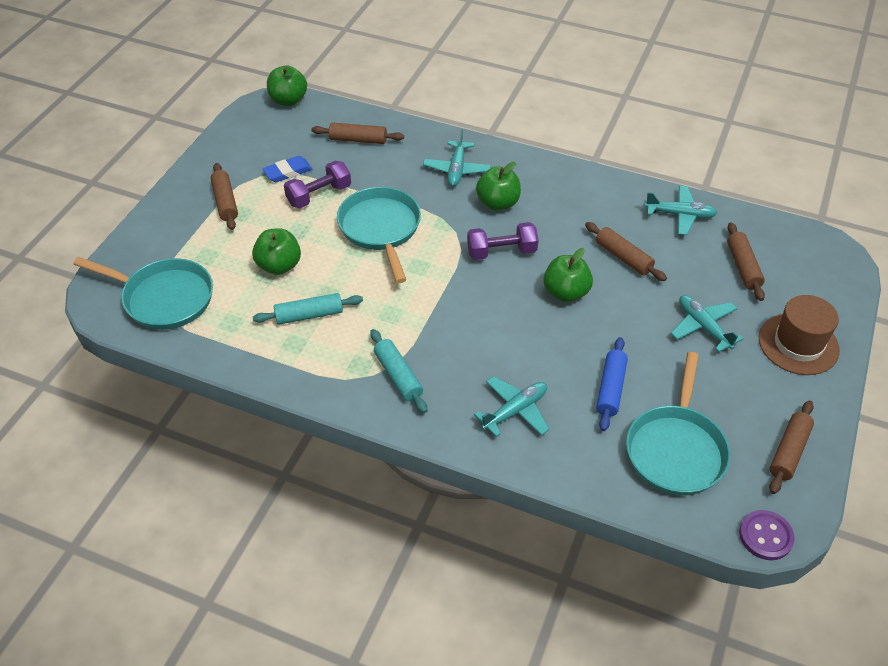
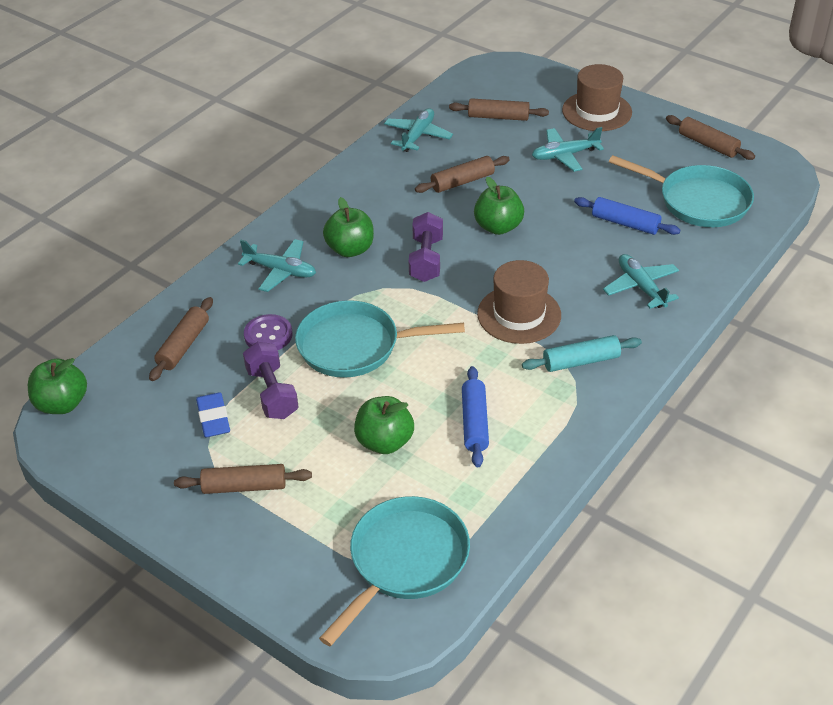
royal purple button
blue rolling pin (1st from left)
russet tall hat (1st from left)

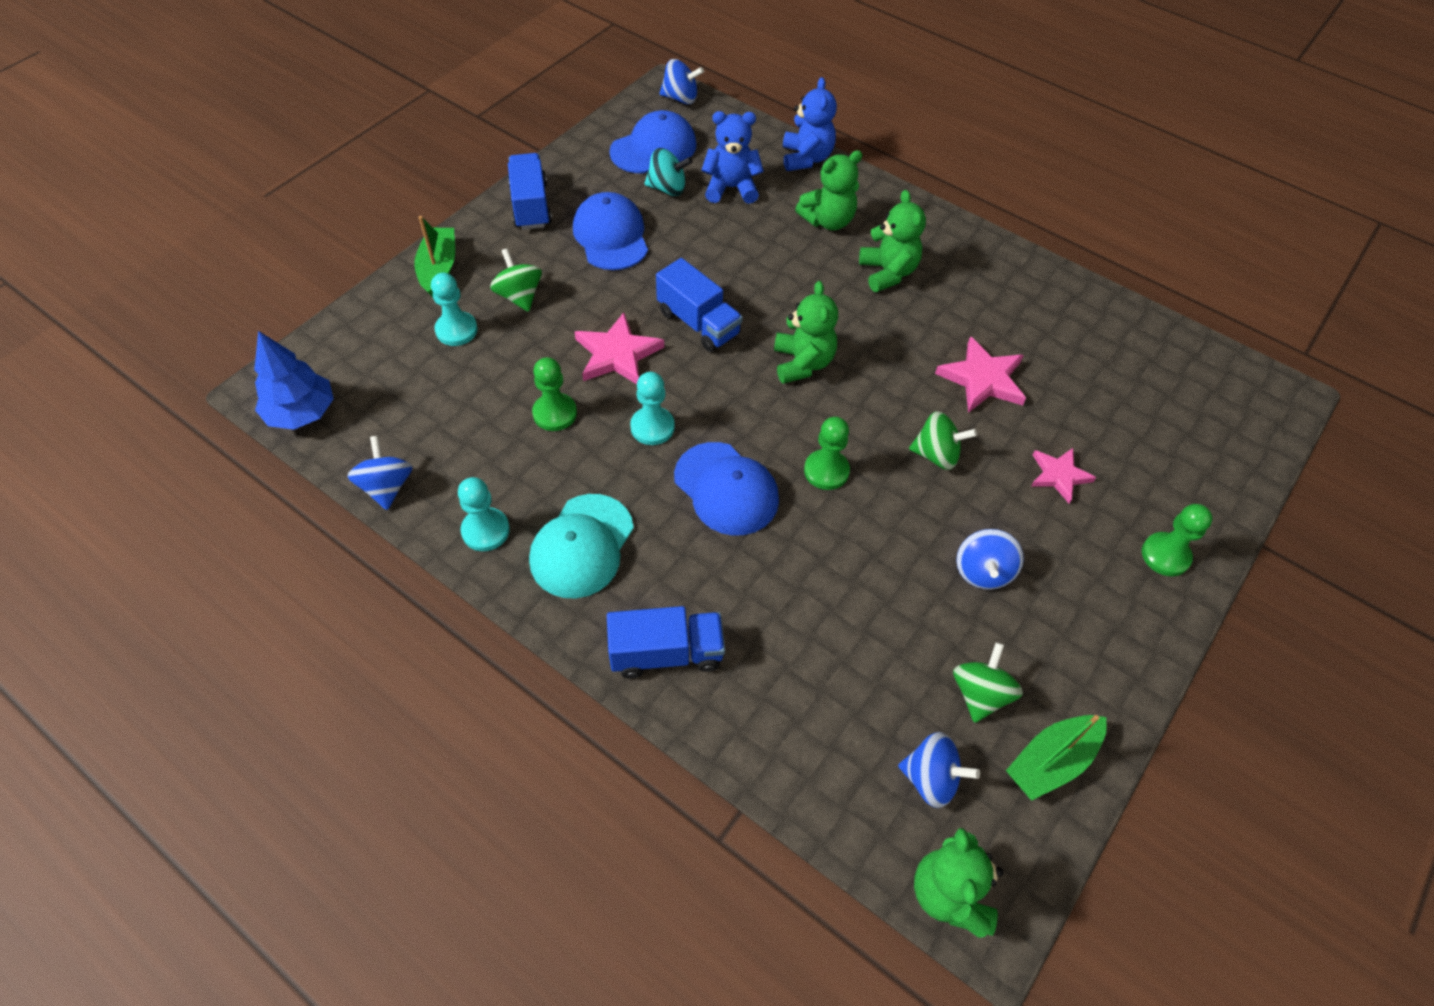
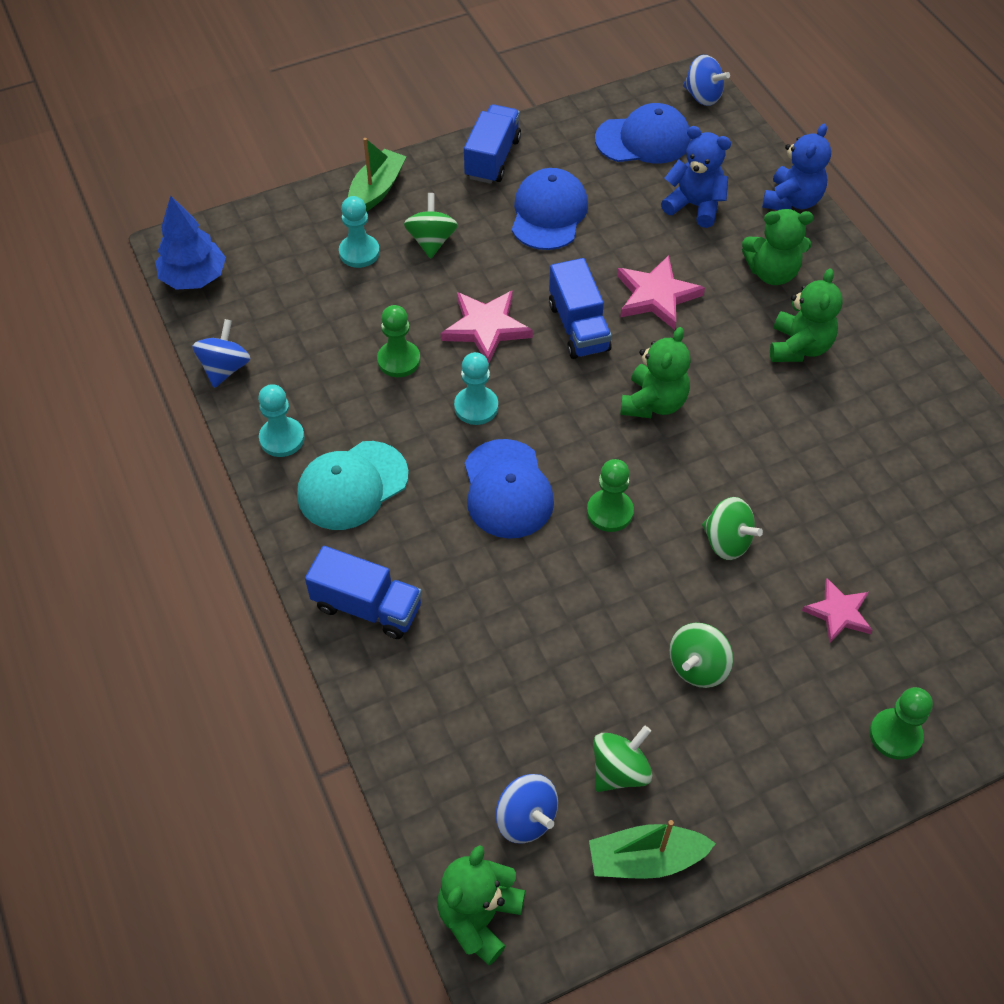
pink five-pointed star (2nd from left)
green spinning top (3rd from left)
turquoise spinning top

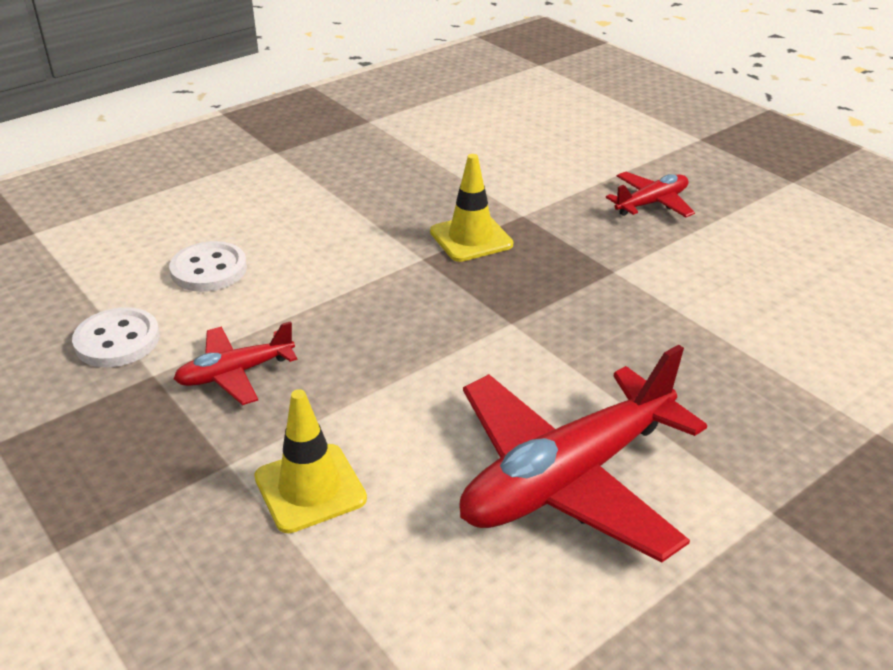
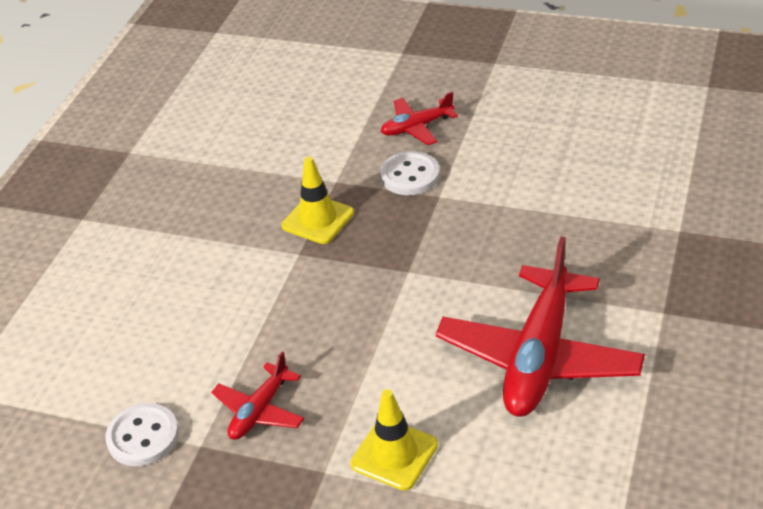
snow-white button (2nd from left)
crimson plane (2nd from left)

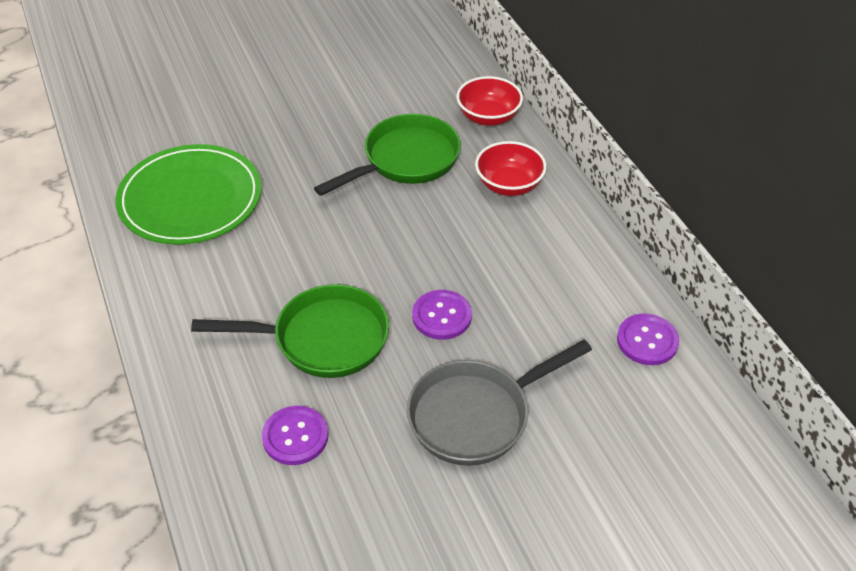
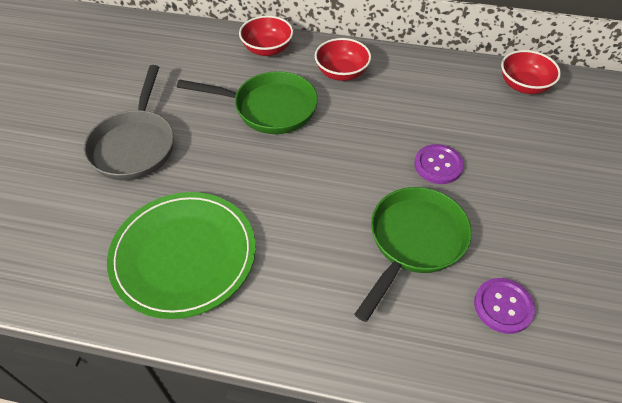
gray skillet
green skillet (1st from left)
crimson bowl (3rd from left)

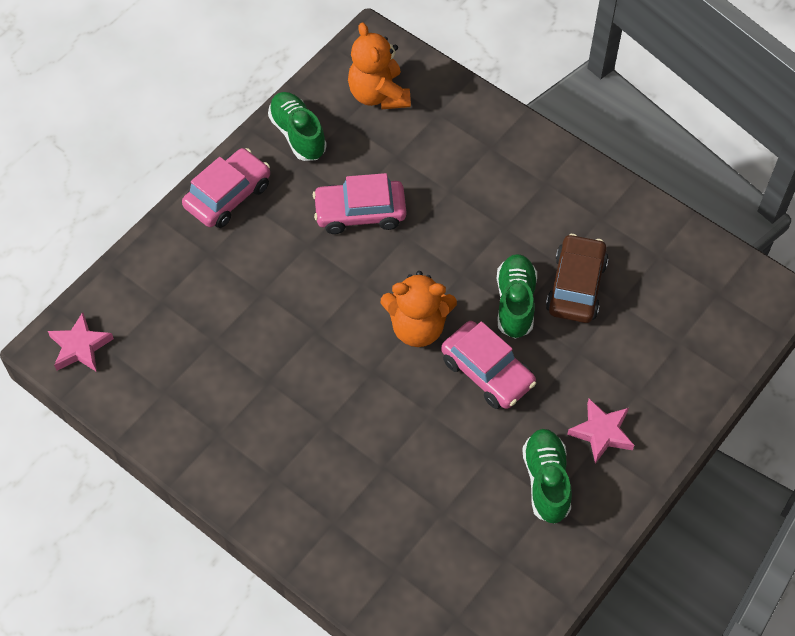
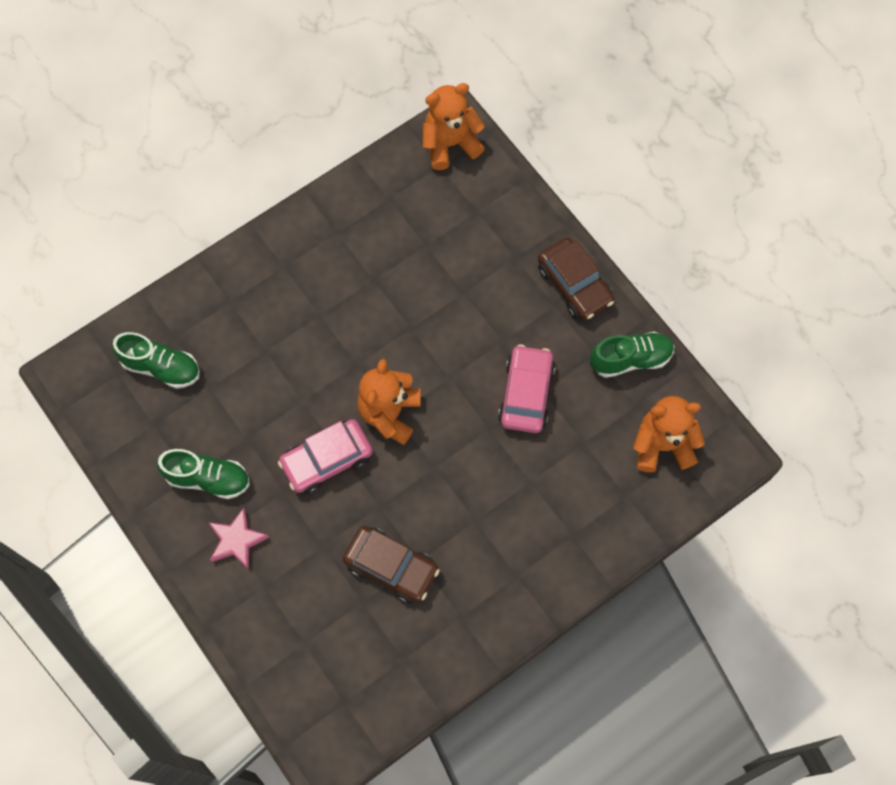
green shoe (1st from left)
bright orange teddy (2nd from left)
russet automobile (2nd from left)

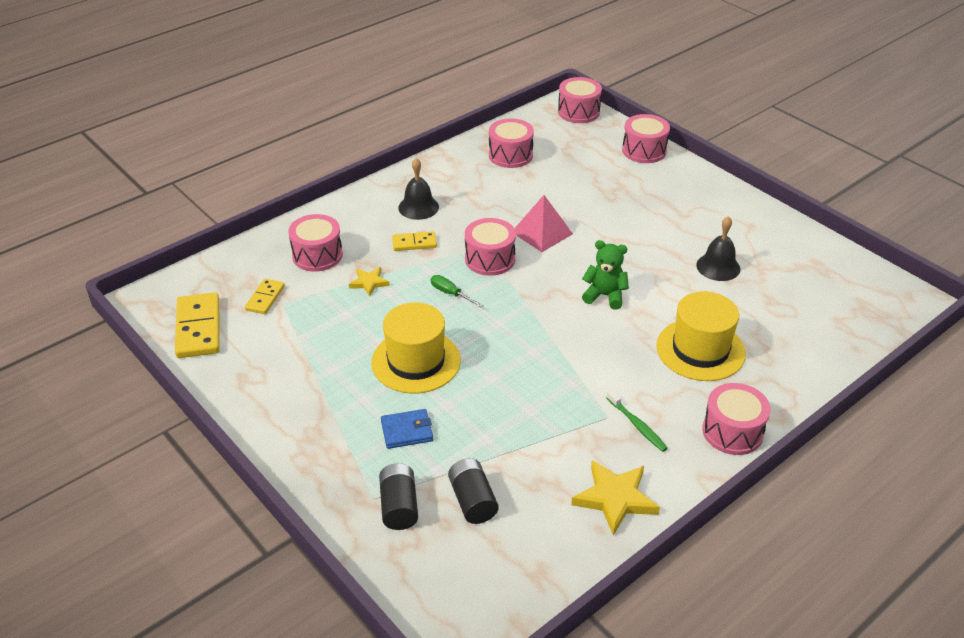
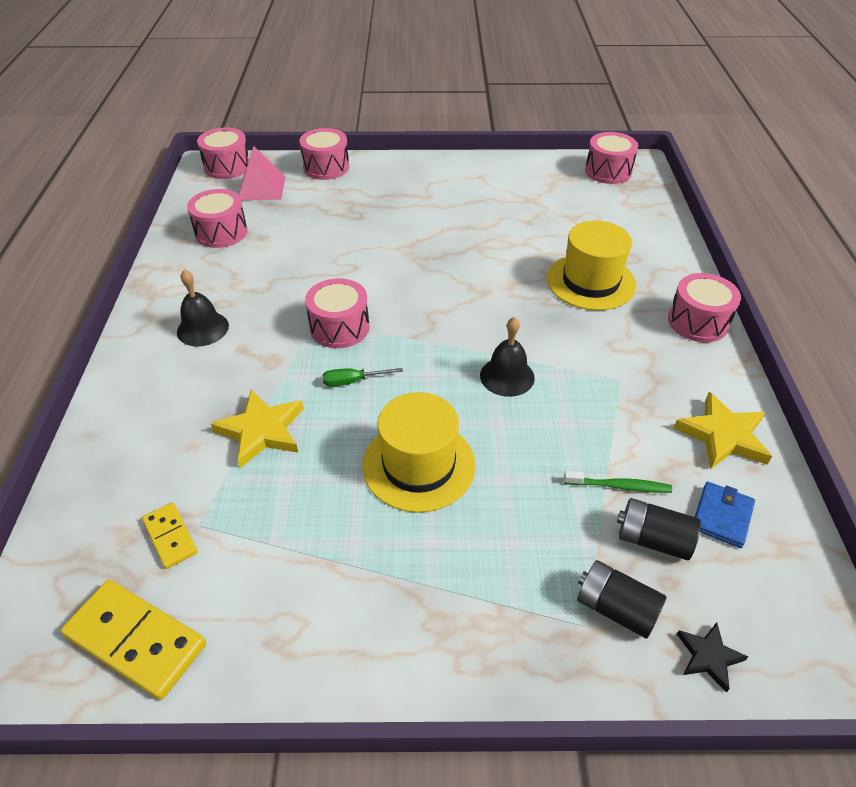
golden five-pointed star (1st from left)
pink pyramid
black school bell (2nd from left)
green tooth brush
pink drum (5th from left)
black five-pointed star
blue card wallet
golden domino tile (3rd from left in the first image)
green teddy

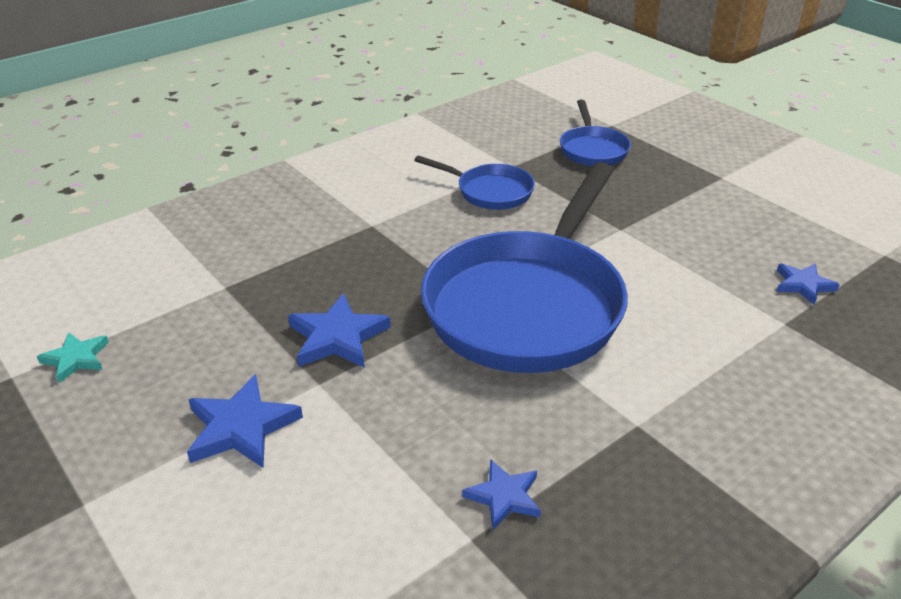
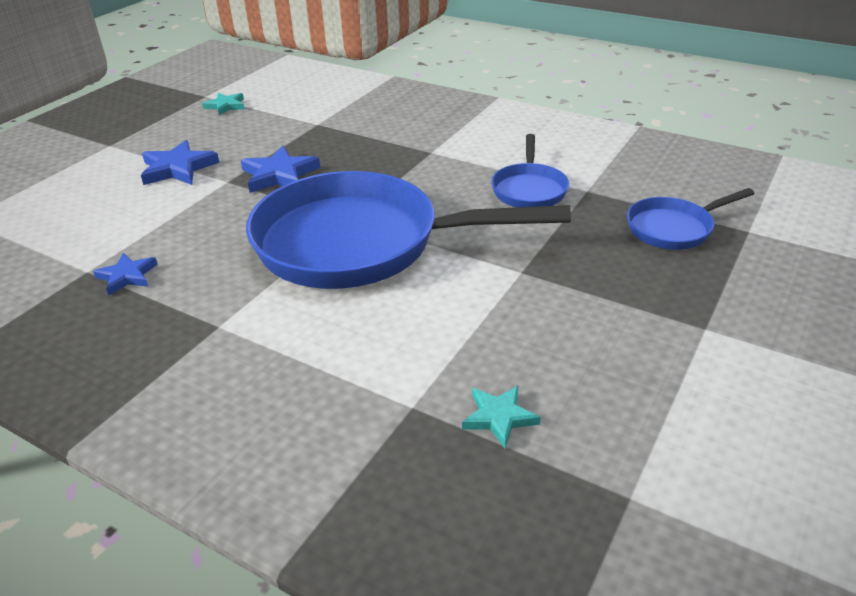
turquoise five-pointed star (2nd from left)

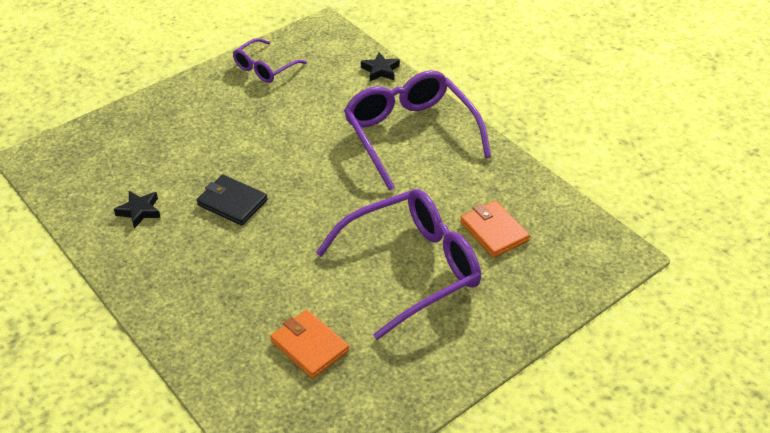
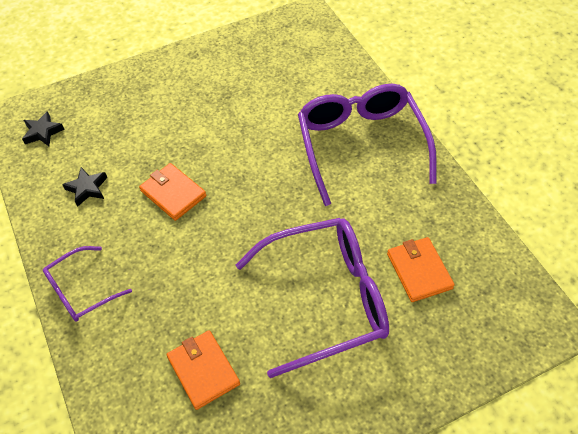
black five-pointed star (1st from left)
royal purple glasses (1st from left)
bright orange card wallet (1st from left)

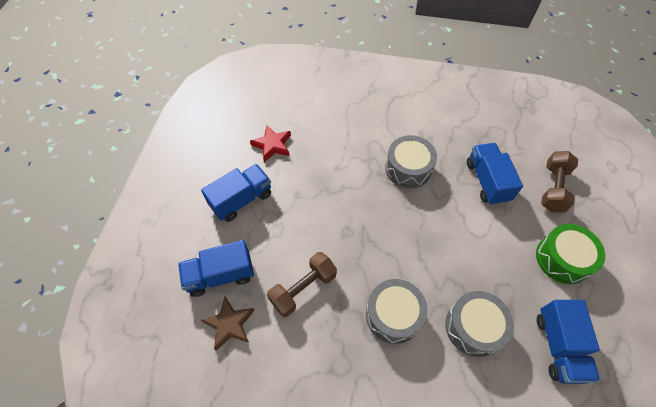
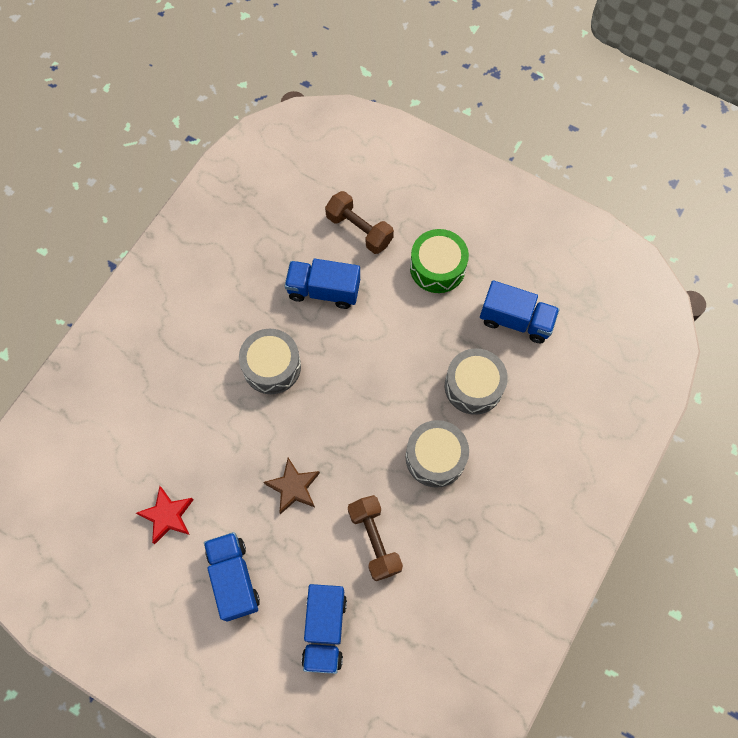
russet five-pointed star

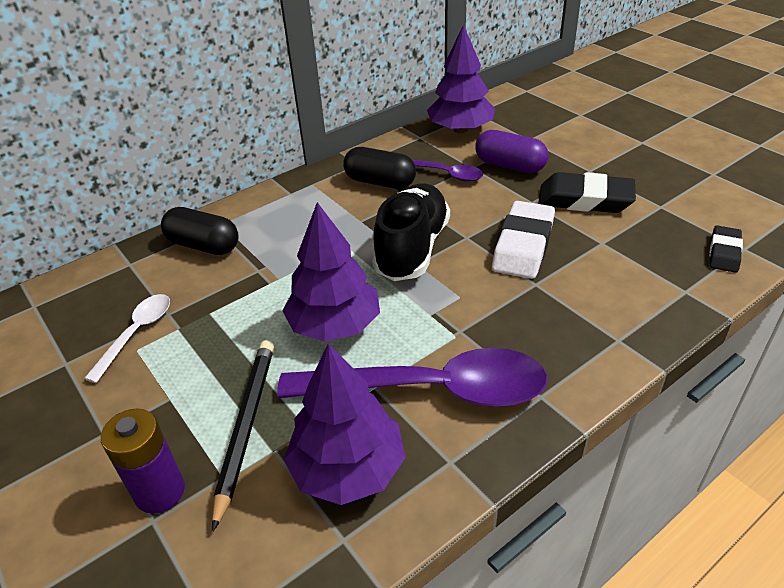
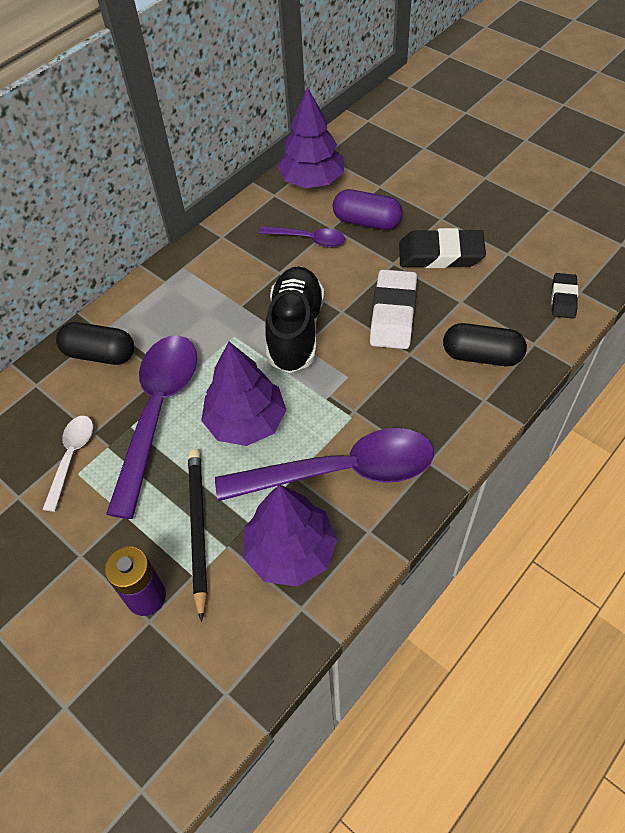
royal purple teaspoon (1st from left)
black pill (2nd from left)

